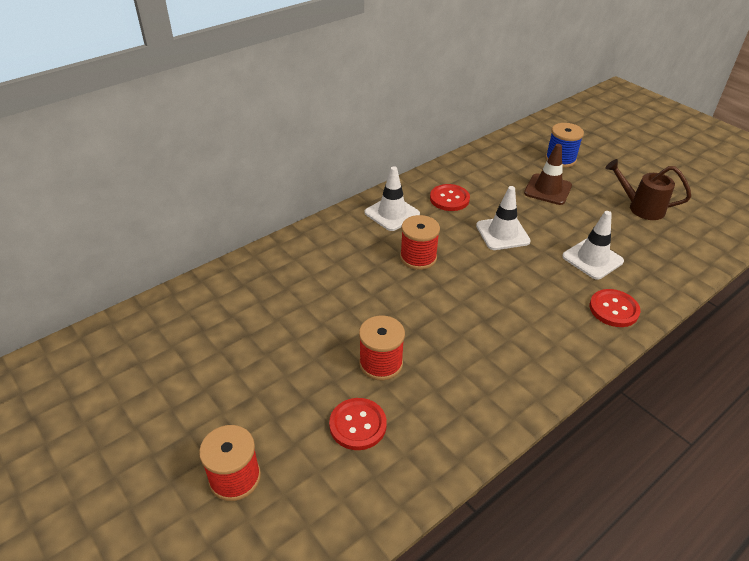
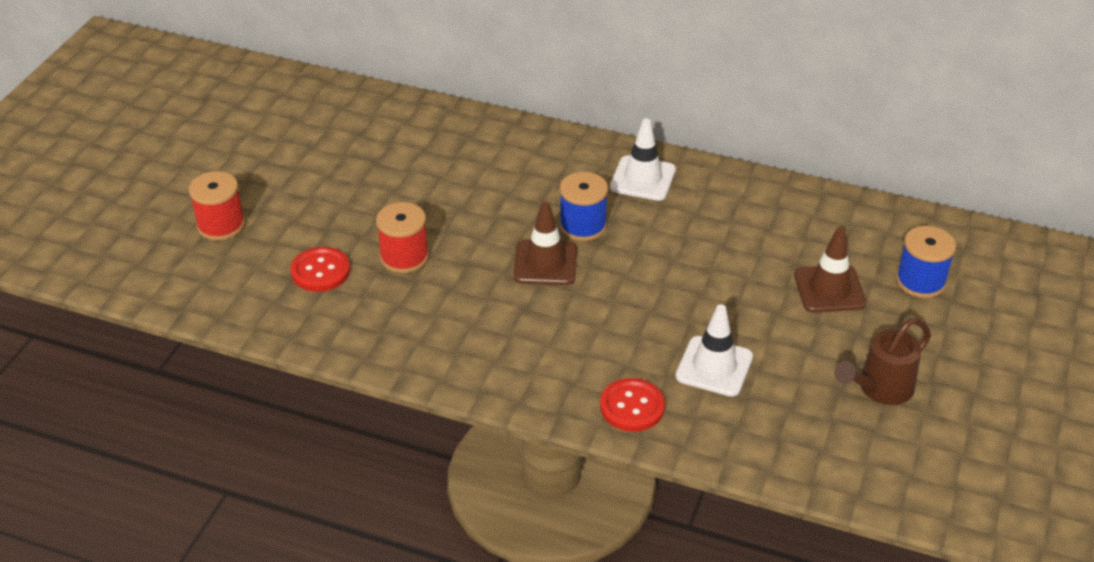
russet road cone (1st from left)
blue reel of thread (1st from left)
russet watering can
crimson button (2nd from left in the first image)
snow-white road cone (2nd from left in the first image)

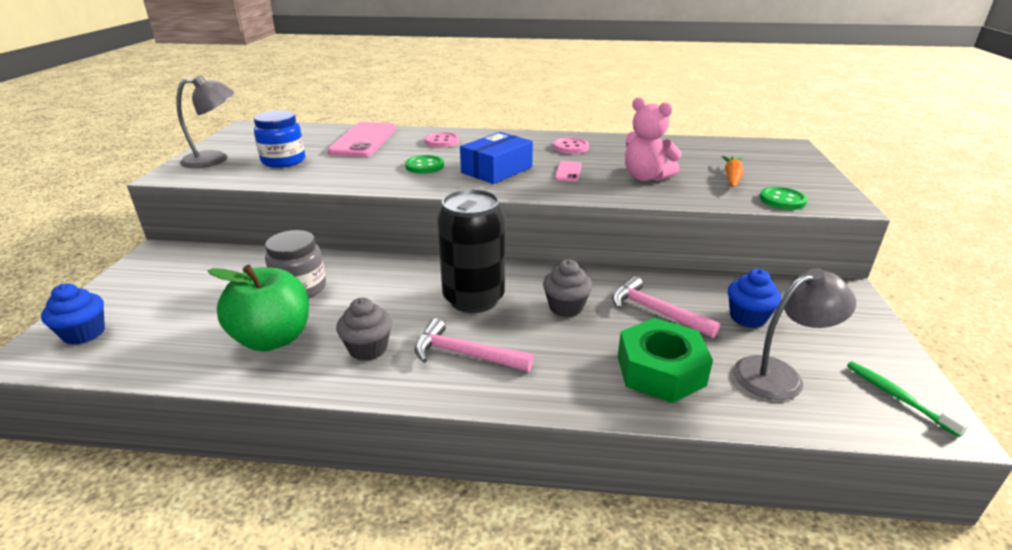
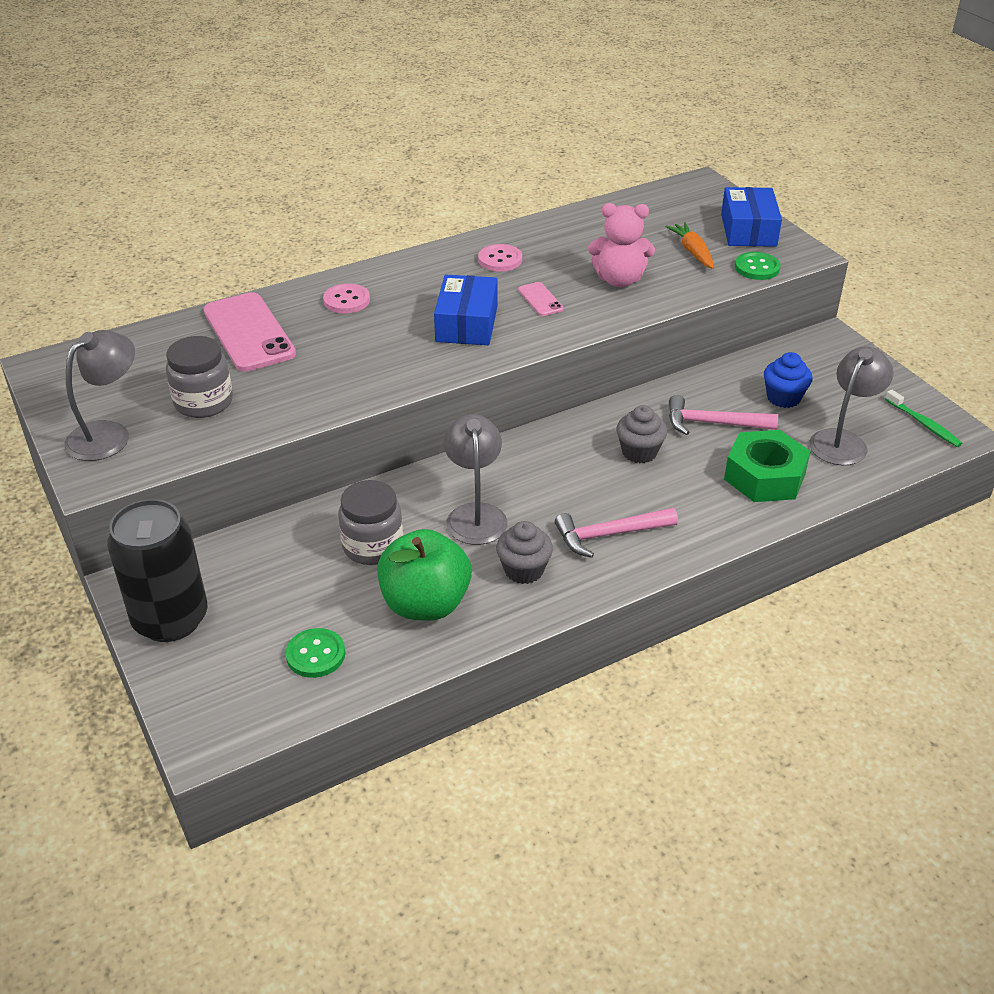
black tin
gray preserve jar (1st from left)
green button (1st from left)
gray desk lamp (2nd from left)
blue package (2nd from left)
green tooth brush
blue cupcake (1st from left in the first image)

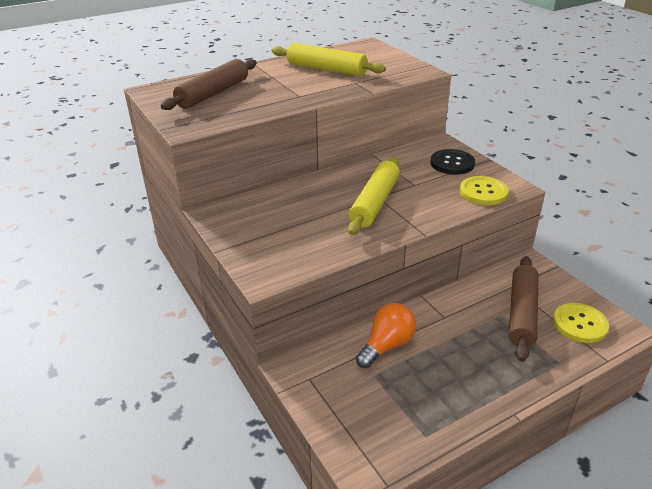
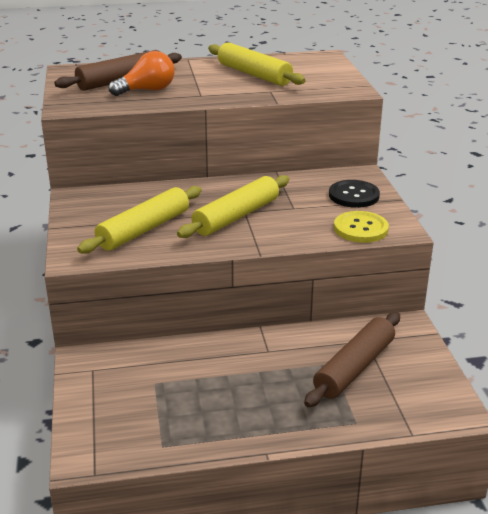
golden rolling pin (1st from left)
bright orange light bulb
golden button (2nd from left in the first image)

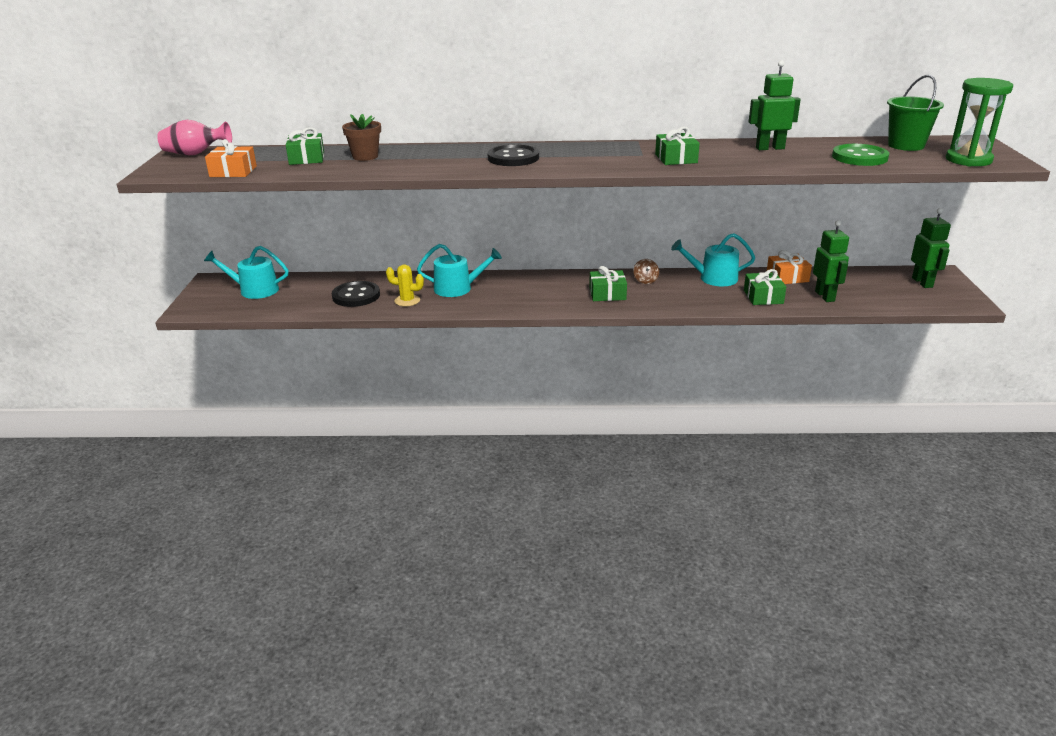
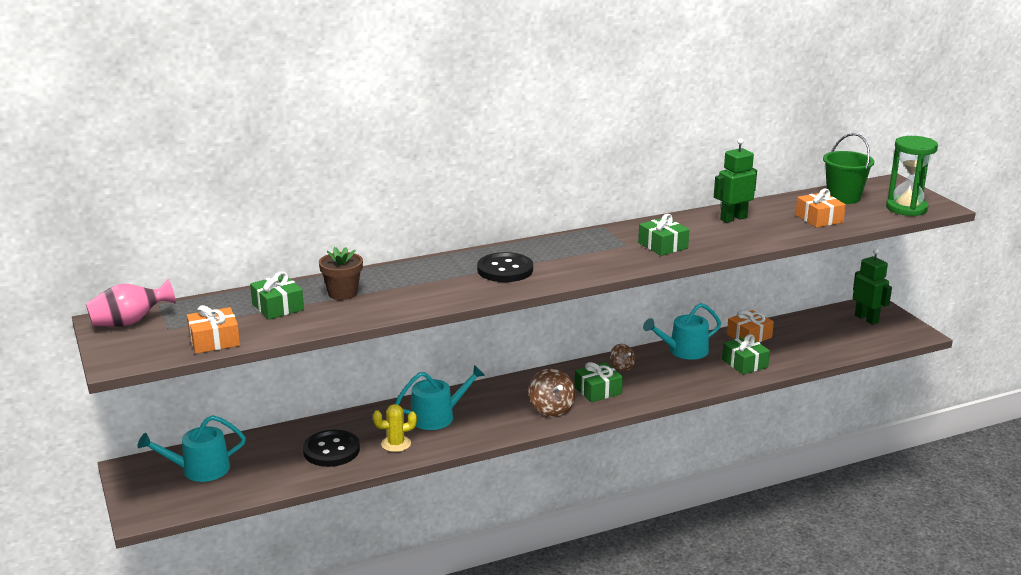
russet spinning top (1st from left)
bright orange gift (3rd from left)
green toy robot (2nd from left in the first image)

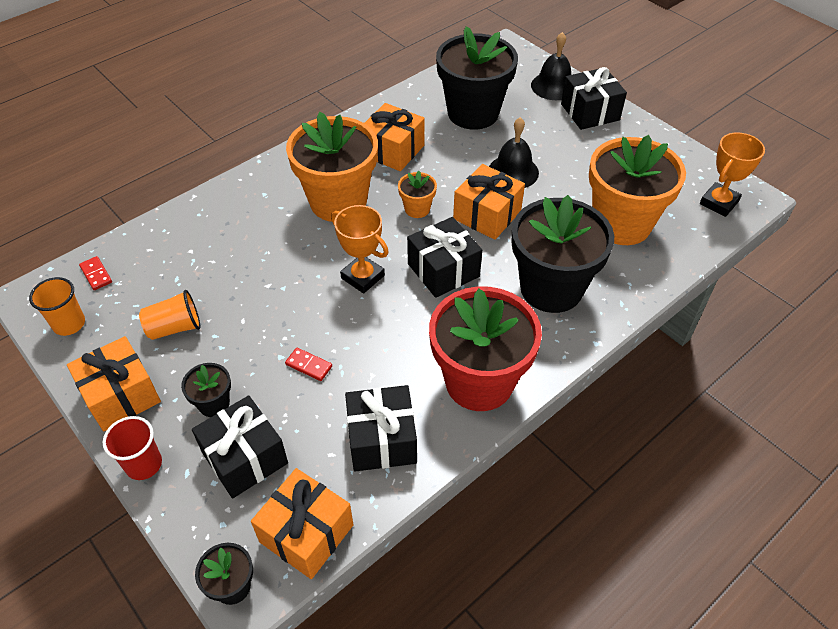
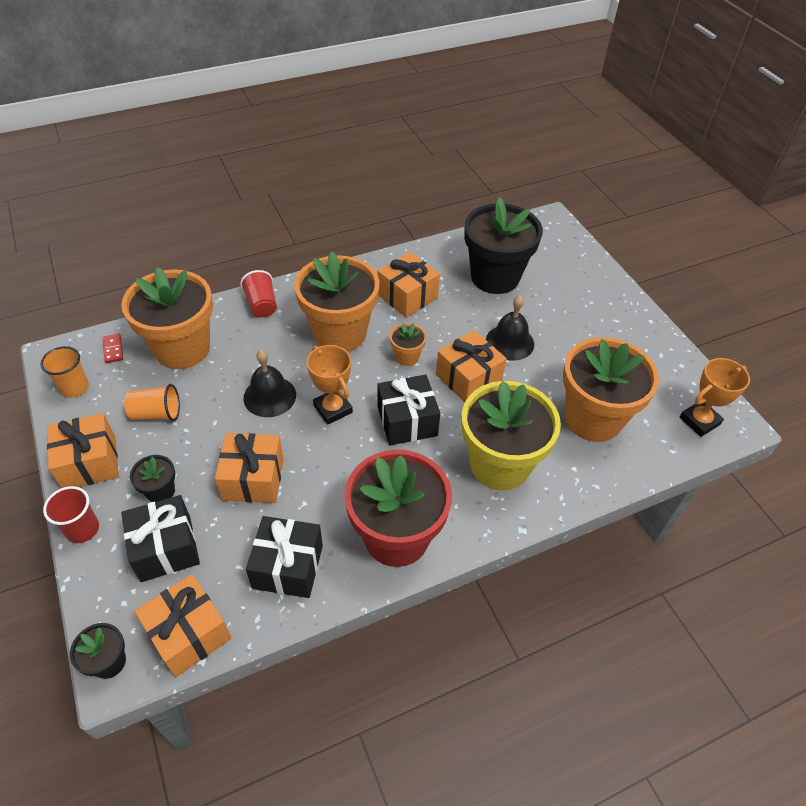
bright orange flower pot (1st from left)
bright orange gift (3rd from left)
crimson tumbler (2nd from left)
black school bell (1st from left)
golden flower pot
black gift (4th from left in the first image)

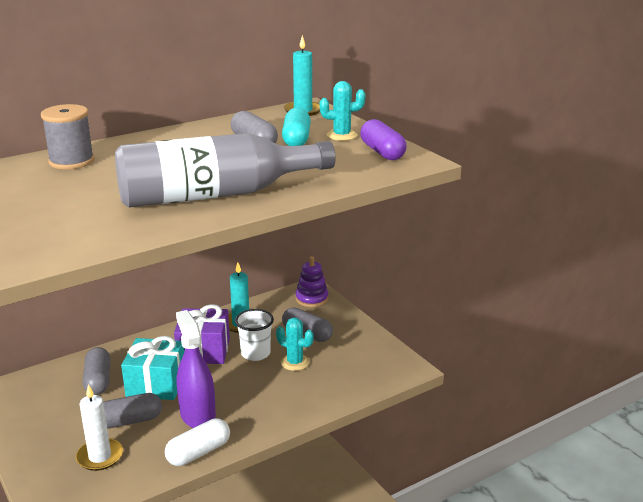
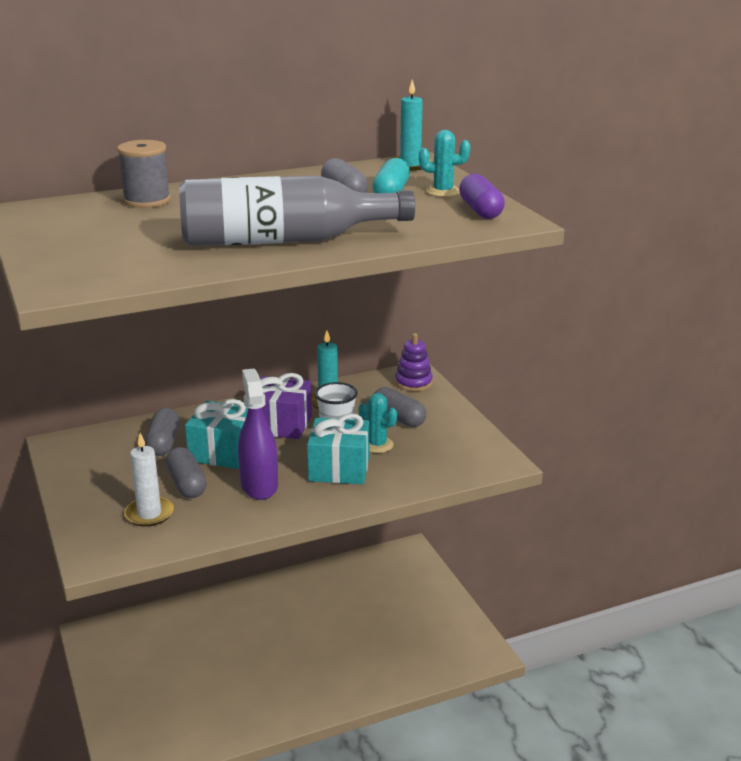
gray pill (2nd from left)
turquoise gift (2nd from left)
snow-white pill

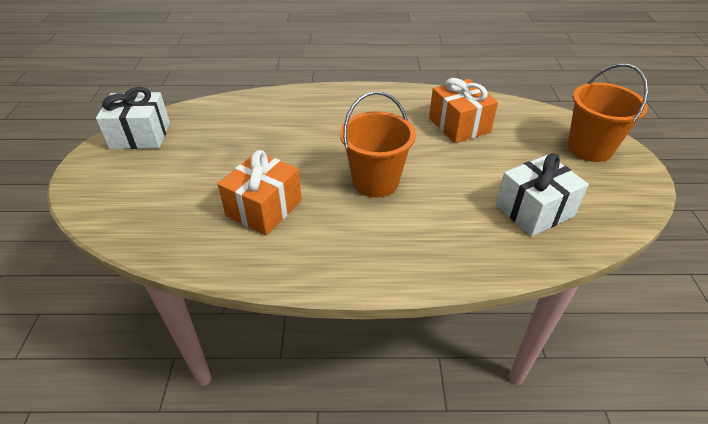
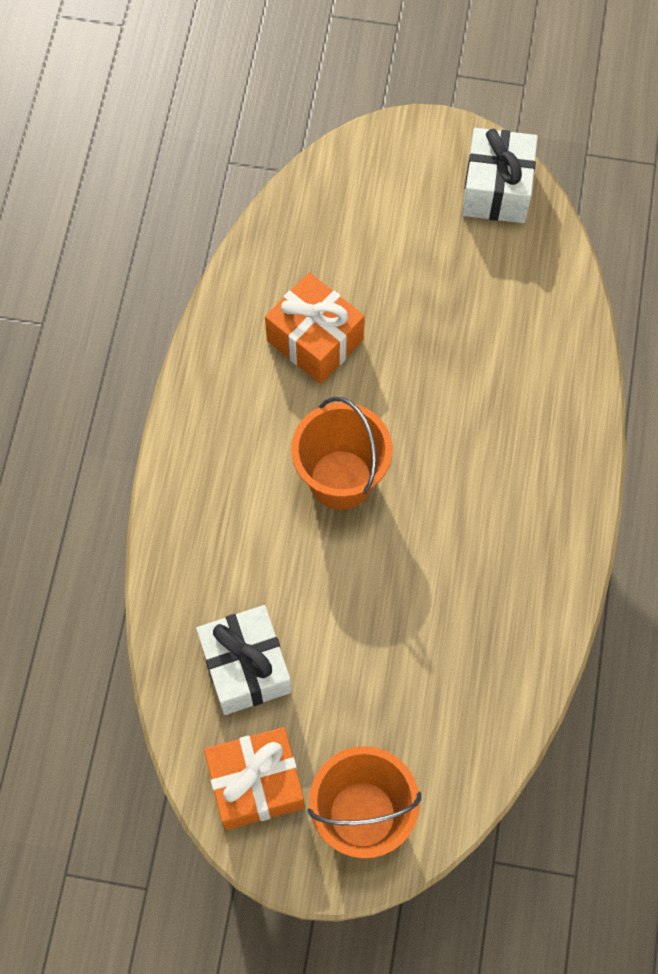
bright orange gift (1st from left)

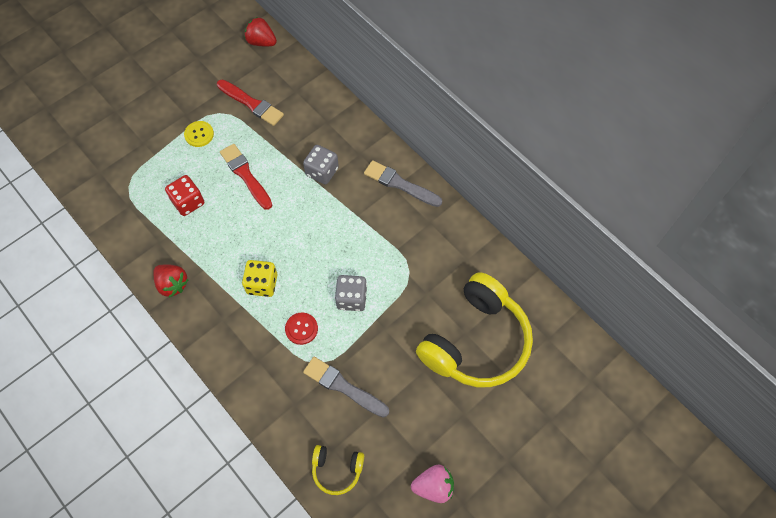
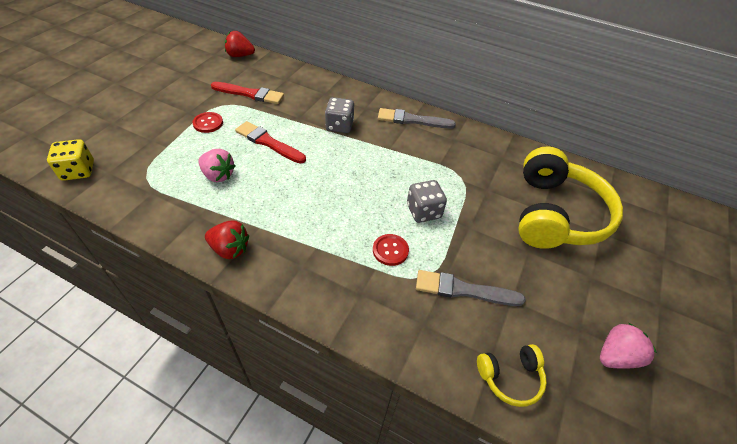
golden dice
crimson button (1st from left)
pink toy strawberry (1st from left)

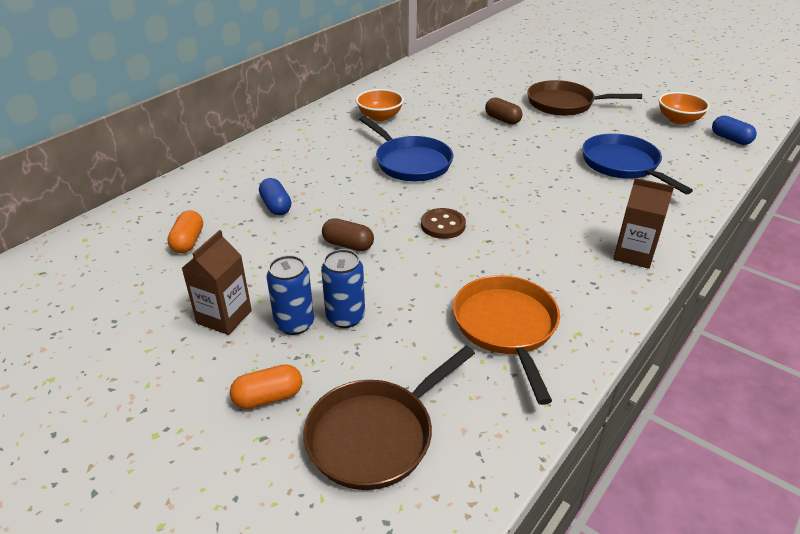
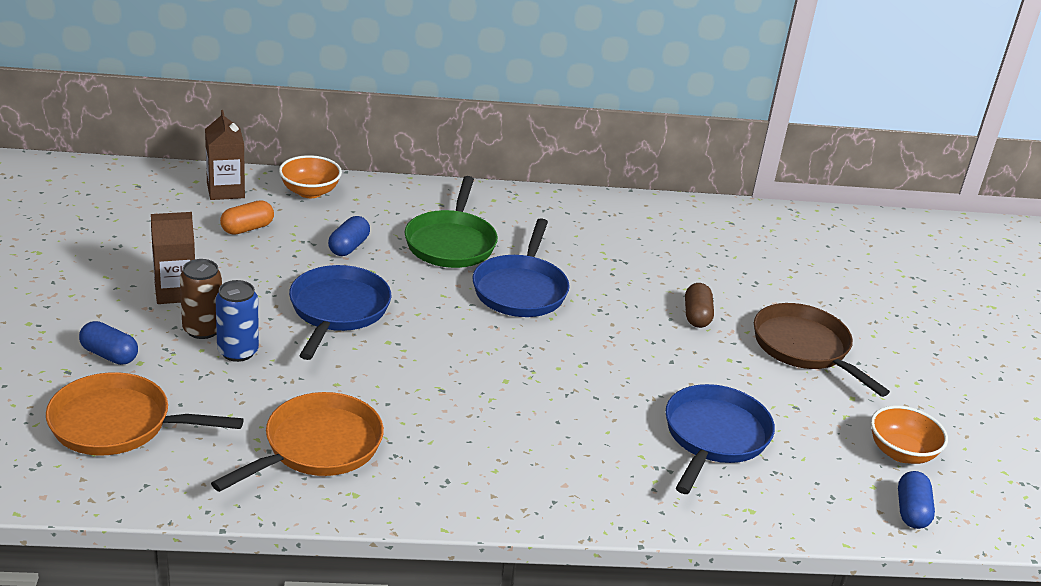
bright orange skillet (1st from left)
blue pill (1st from left)
russet tin
russet carton (2nd from left)
bright orange bowl (1st from left)
blue skillet (1st from left)
green skillet
russet button

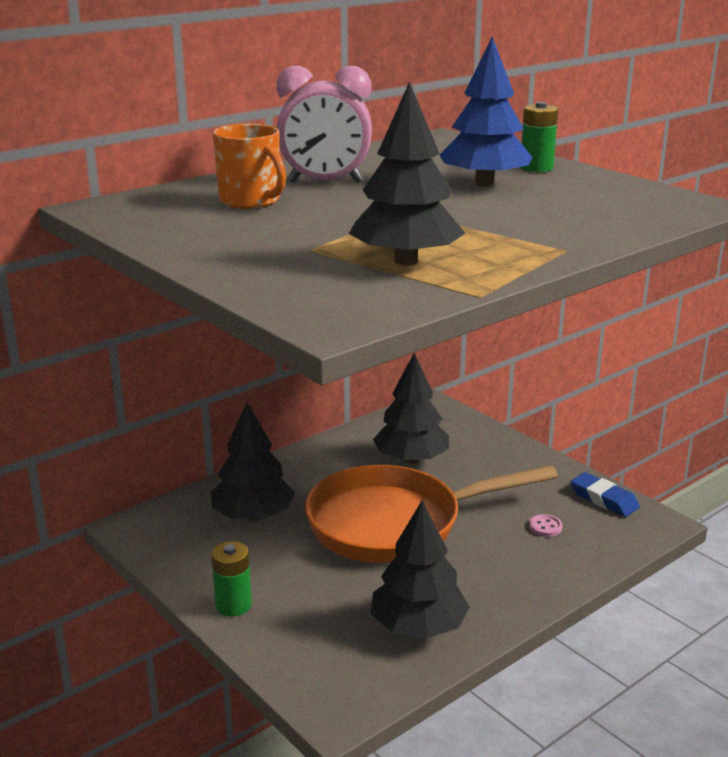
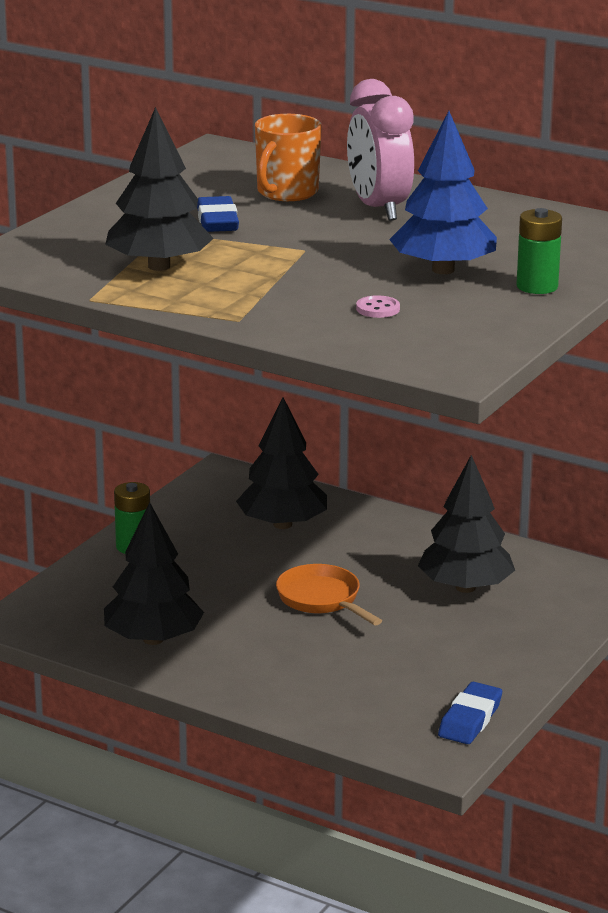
blue gum eraser (1st from left)
bright orange skillet
pink button

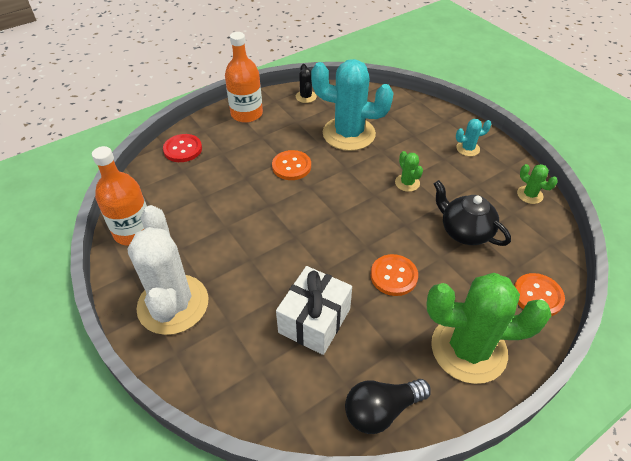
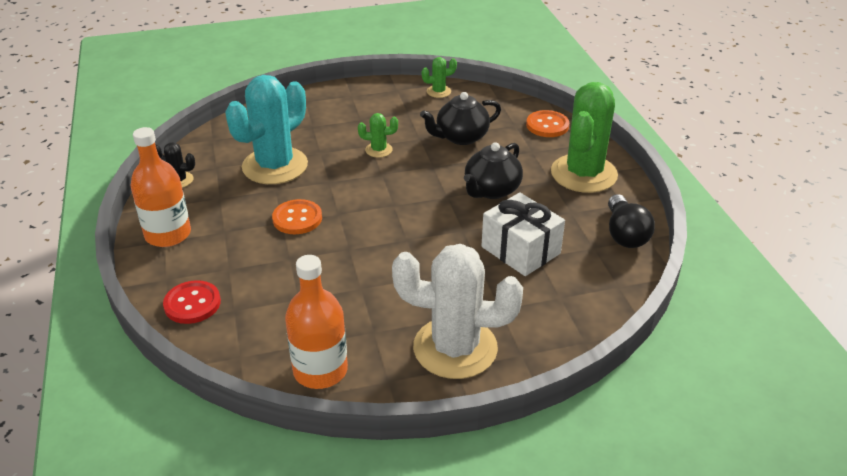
black china teapot (2nd from left)
turquoise saguaro cactus (2nd from left in the first image)

